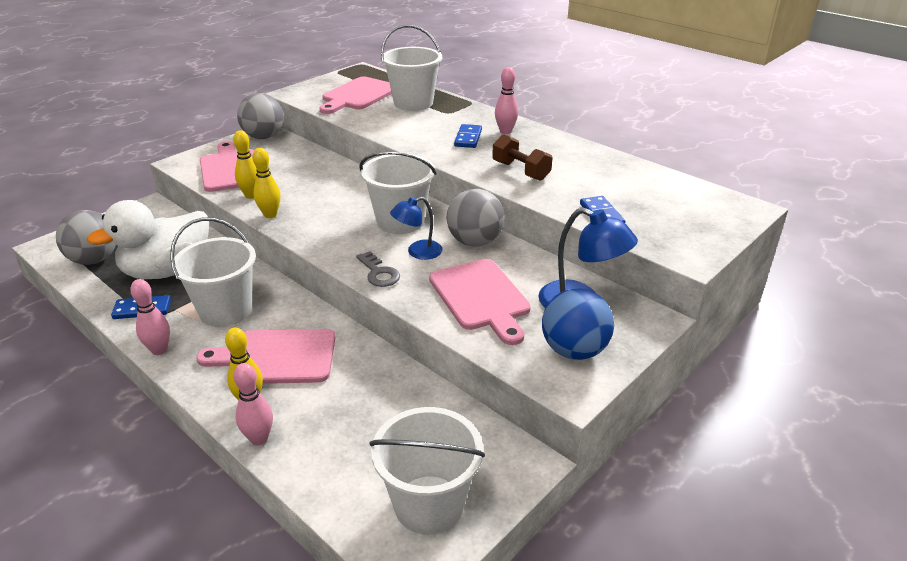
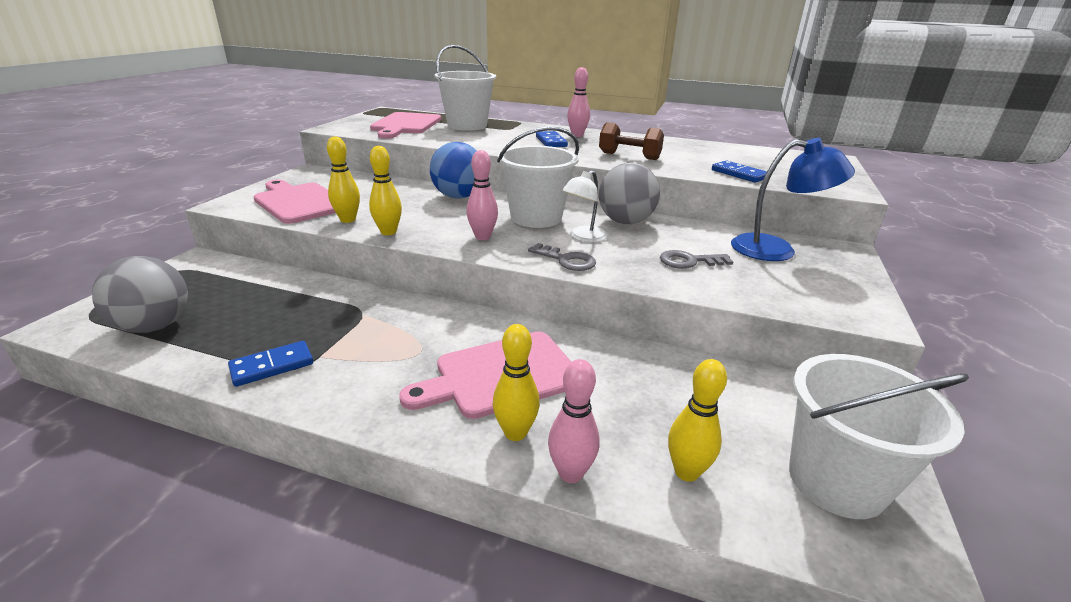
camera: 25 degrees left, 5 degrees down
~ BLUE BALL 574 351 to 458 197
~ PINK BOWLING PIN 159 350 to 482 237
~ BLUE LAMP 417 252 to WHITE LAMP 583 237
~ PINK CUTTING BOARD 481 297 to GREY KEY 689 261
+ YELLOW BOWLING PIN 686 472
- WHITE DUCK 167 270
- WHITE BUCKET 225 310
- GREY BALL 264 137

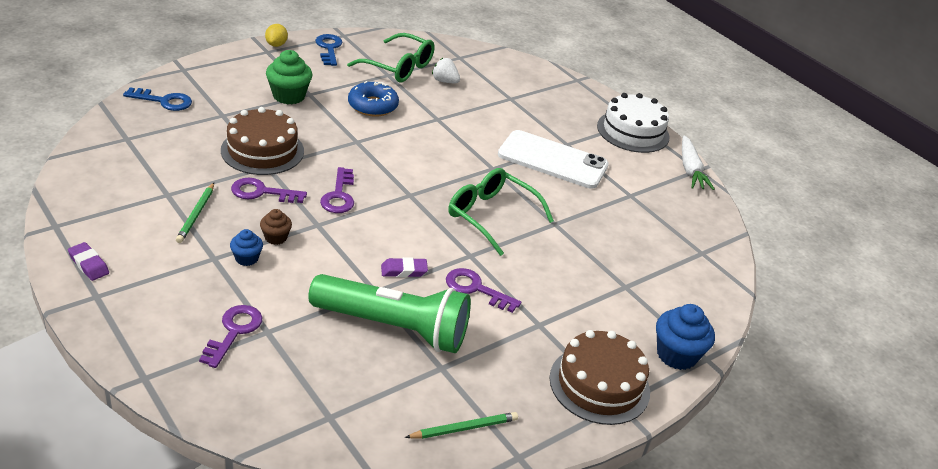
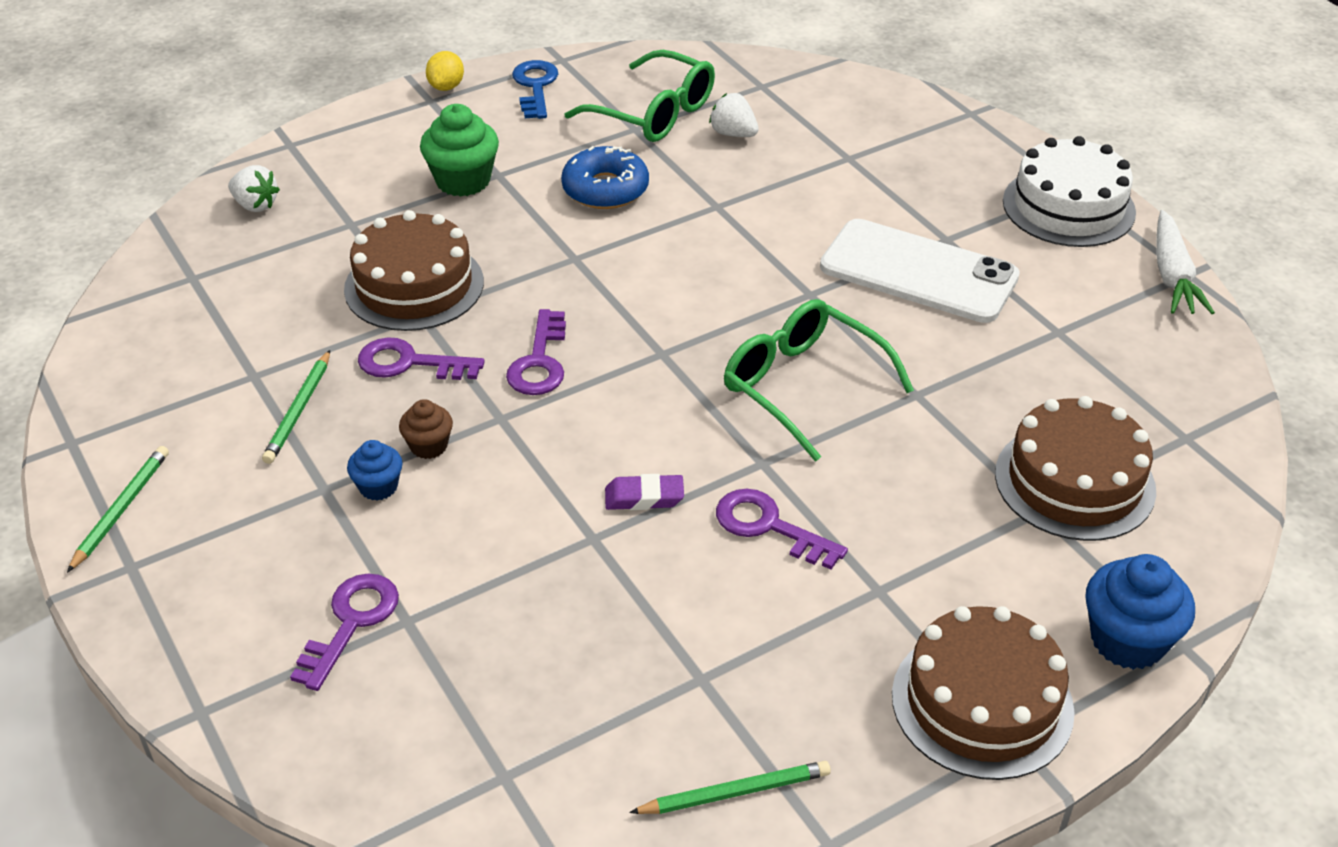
camera: 10 degrees right, 5 degrees up
~ PURPLE ERASER 89 264 to GREEN PENCIL 121 510
~ BLUE KEY 164 101 to WHITE STRAWBERRY 255 205
+ BROWN CAKE 1074 481
- GREEN FLASHLIGHT 393 328

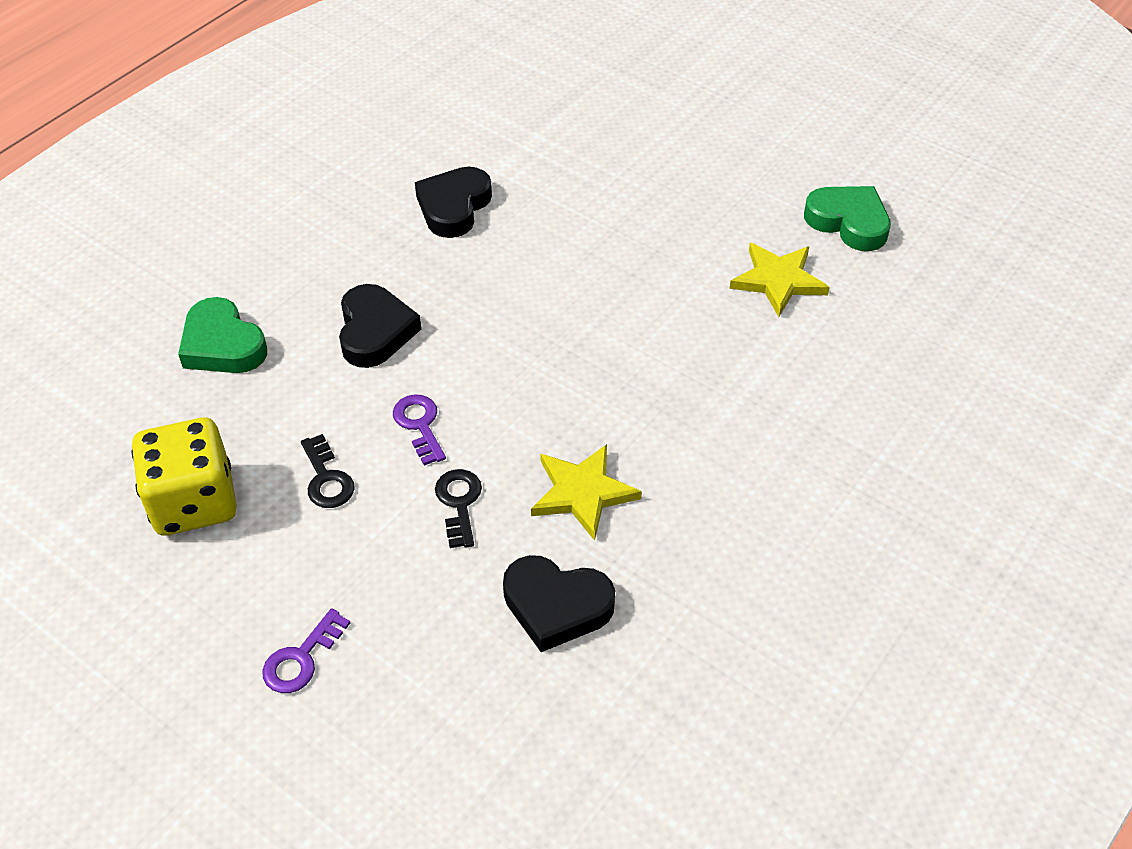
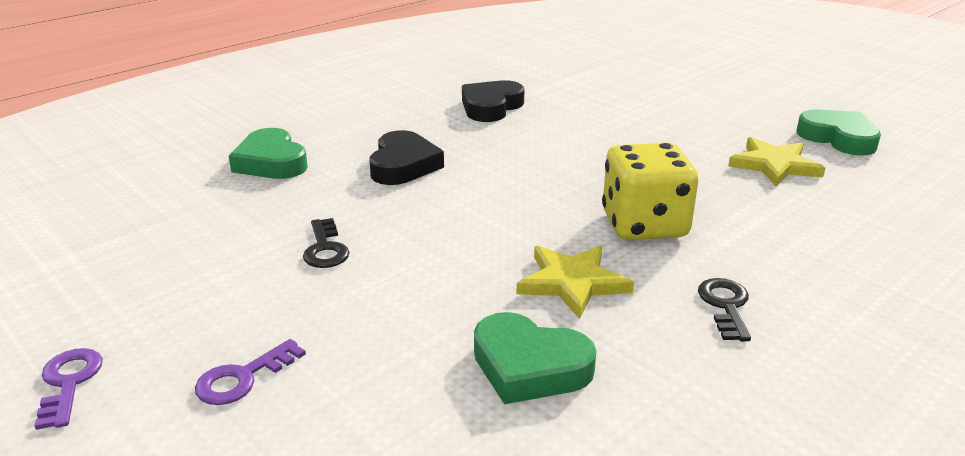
camera: 10 degrees right, 20 degrees down
~ PURPLE KEY 419 425 to 69 383
~ BLACK HEART 556 606 to GREEN HEART 529 366
~ YELLOW DICE 194 502 to 644 225
~ BLACK KEY 459 503 to 725 306

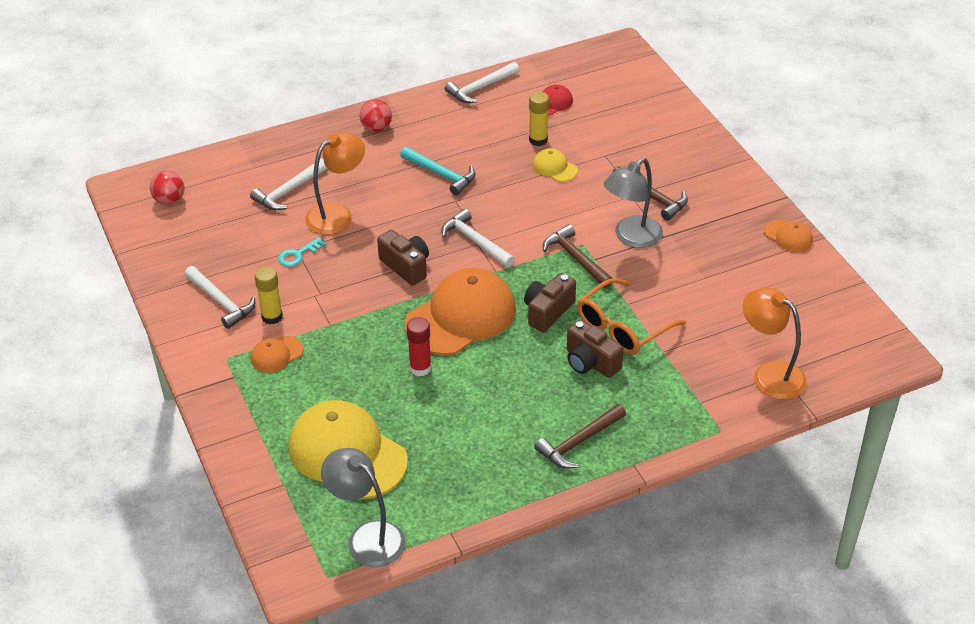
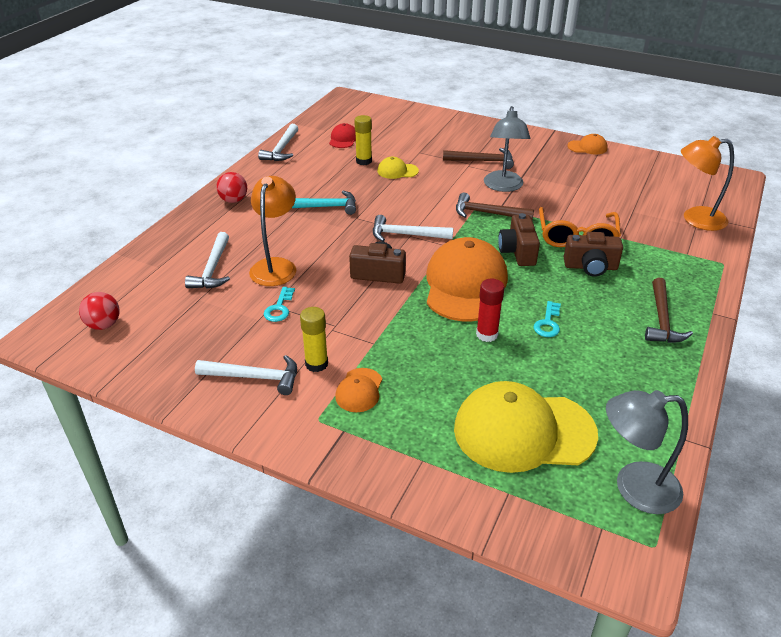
camera: 40 degrees left, 5 degrees down
+ TURQUOISE KEY 548 323

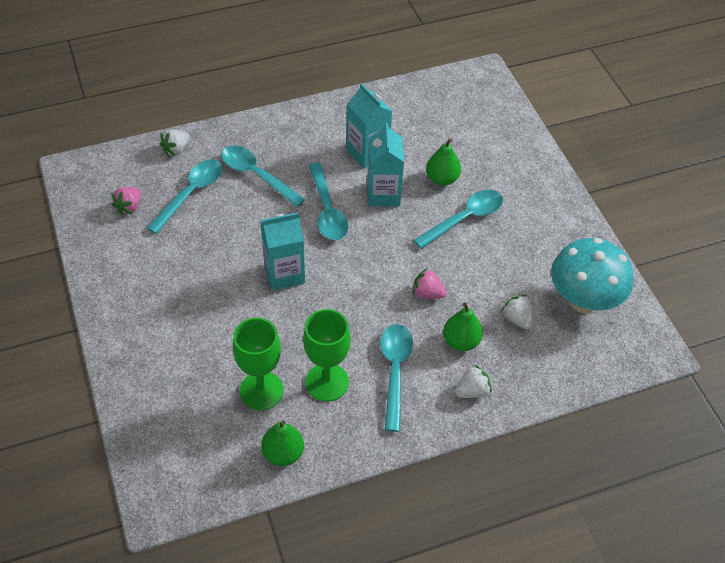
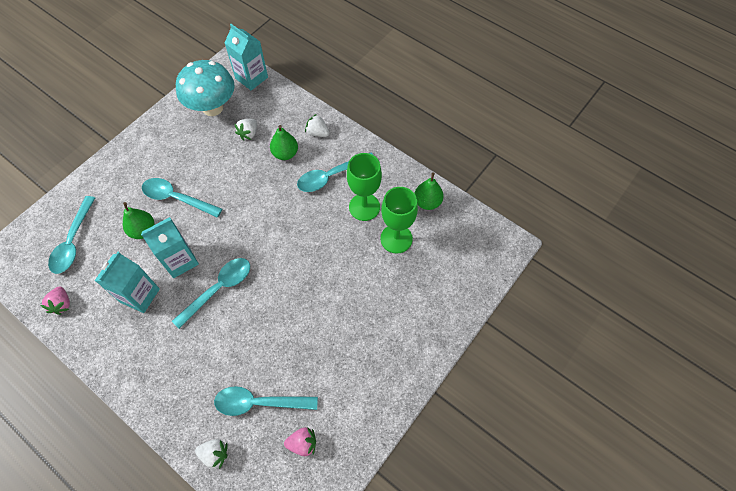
camera: 120 degrees left, 10 degrees up
~ PINK STRAWBERRY 427 293 to 62 304
~ TURQUOISE SPOON 257 175 to 73 241
~ TURQUOISE CARTON 284 273 to 251 78

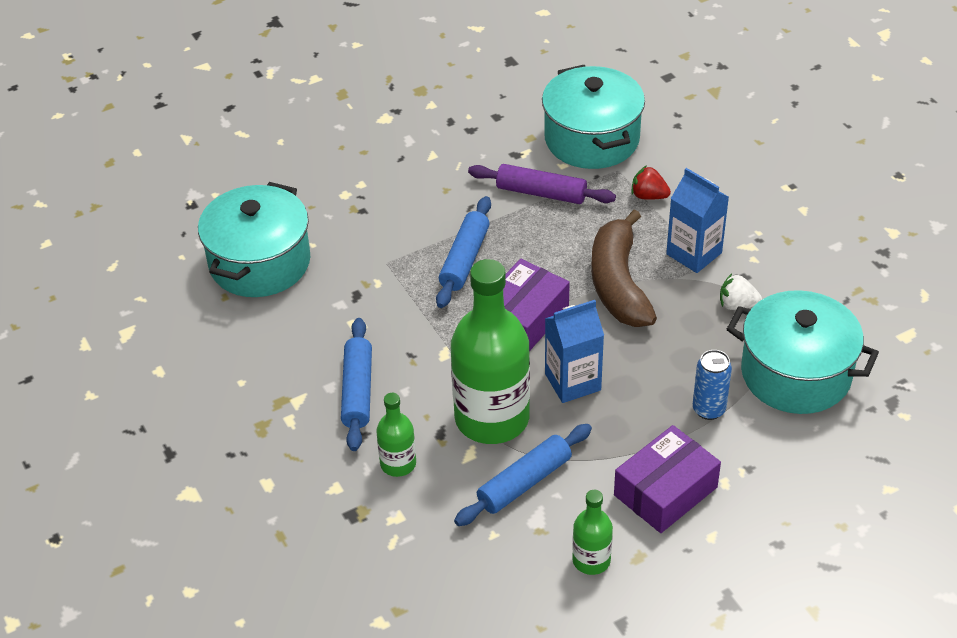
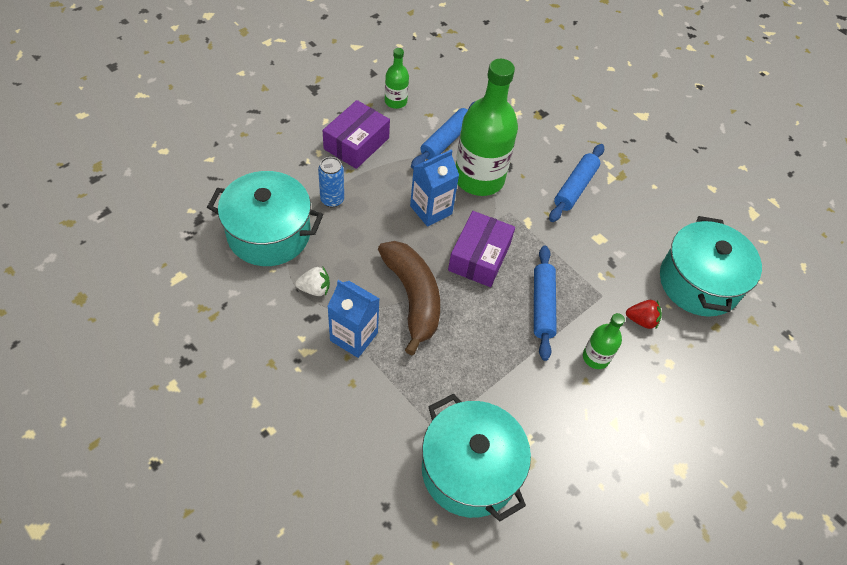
camera: 160 degrees right, 10 degrees up
~ BLUE ROLLING PIN 357 391 = 575 188 45 degrees clockwise
~ GREEN BOTTLE 398 464 to 596 357
~ RED STRAWBERRY 648 196 to 641 320
- PURPLE ROLLING PIN 541 193

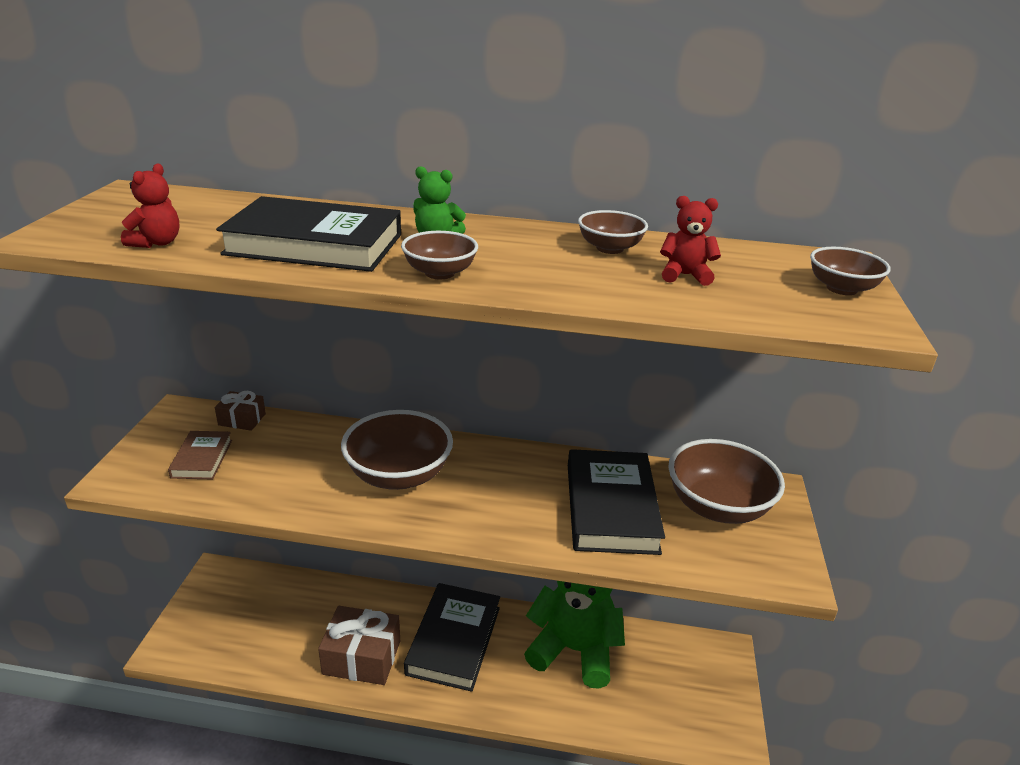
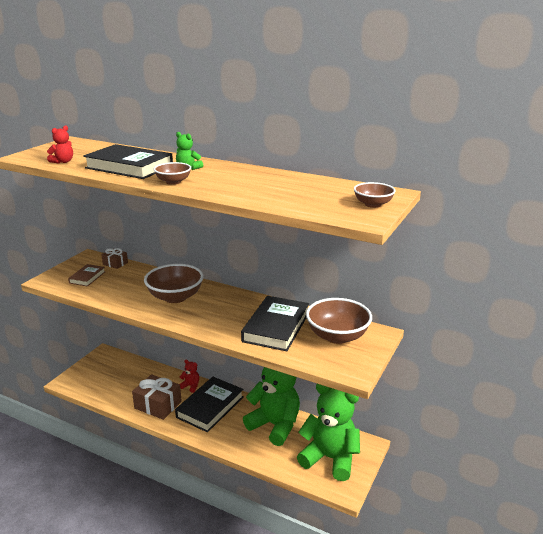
camera: 20 degrees right, 5 degrees down
~ RED TEDDY BEAR 685 275 to 191 386
+ GREEN TEDDY BEAR 330 458
- BROWN BOWL 609 248

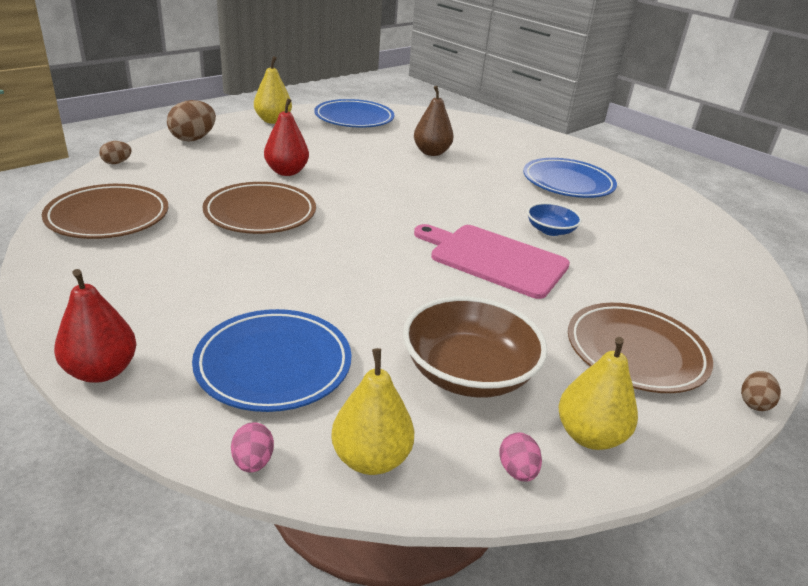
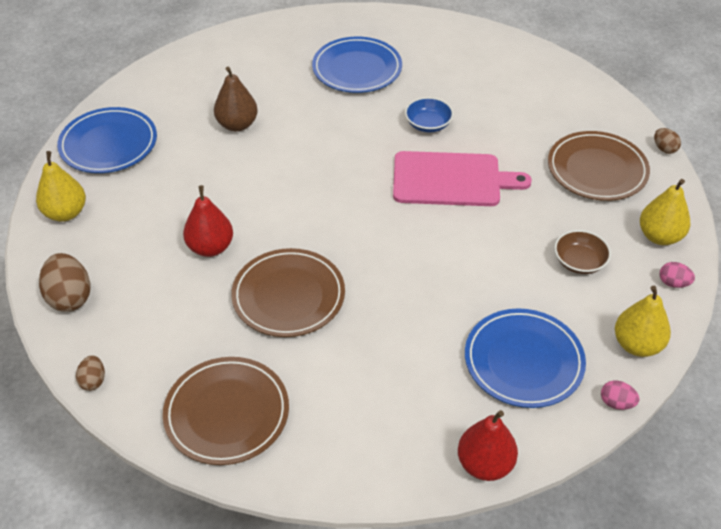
camera: 55 degrees left, 15 degrees up
~ PINK CUTTING BOARD 494 259 = 451 179 150 degrees counterclockwise
~ BROWN BOWL 468 372 = 579 262 x0.55

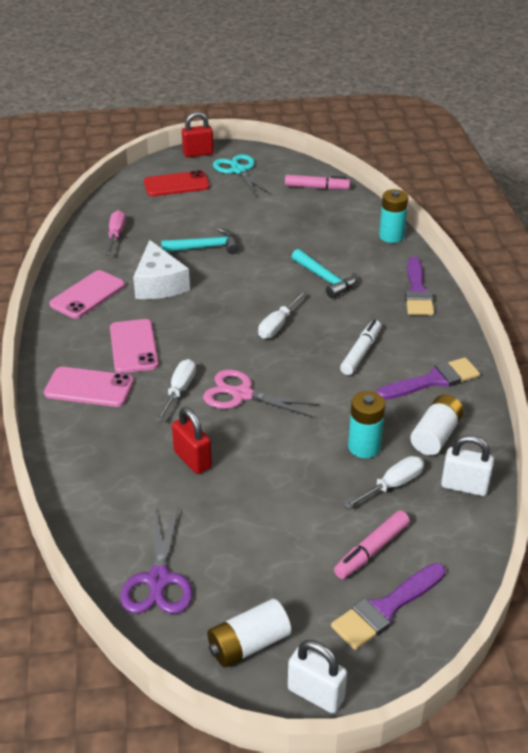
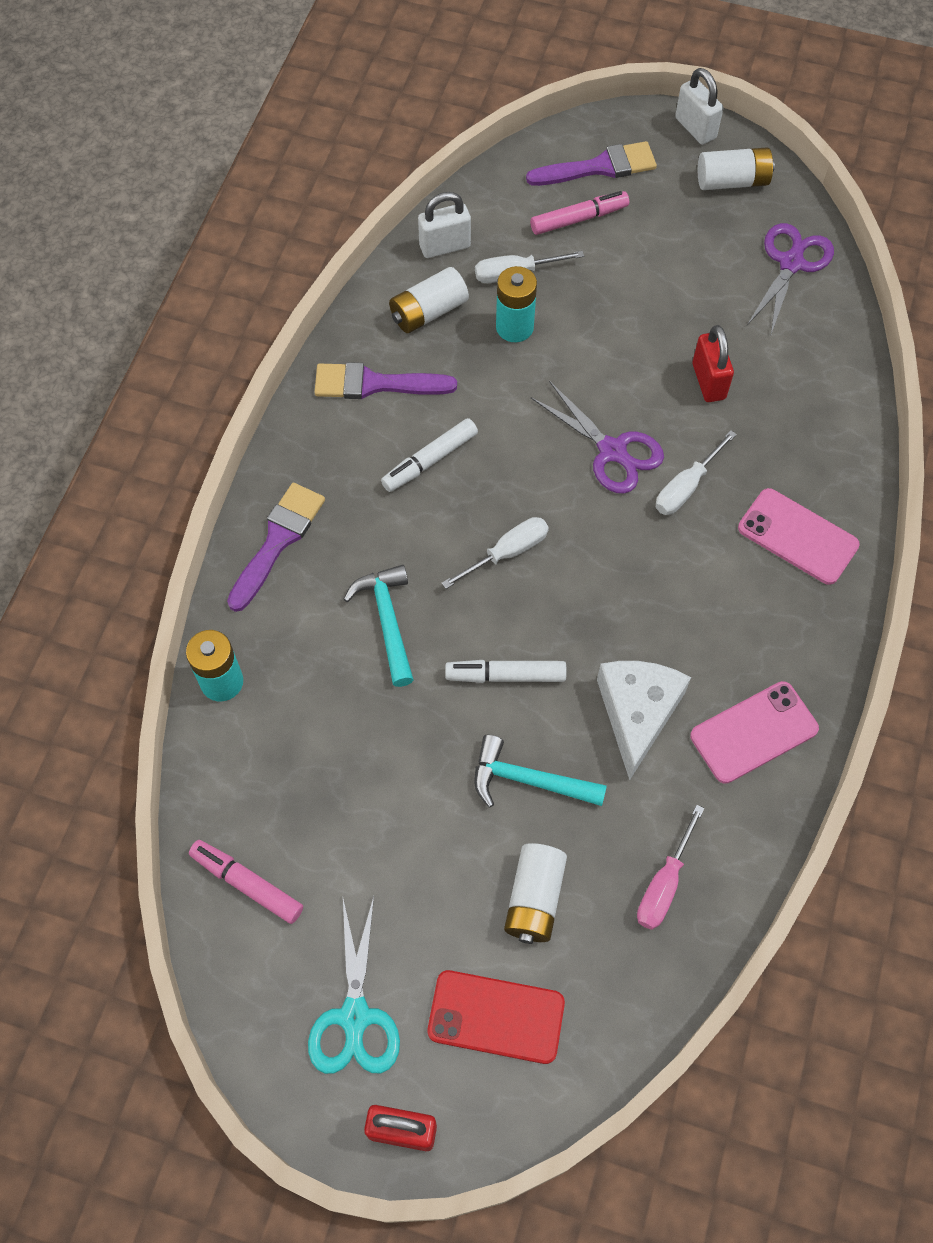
camera: 155 degrees left, 25 degrees up
~ WHITE PADLOCK 464 486 = 445 246 60 degrees counterclockwise
+ WHITE MARKER 505 675
+ WHITE BATTERY 534 899
~ PINK SCISSORS 242 394 to PURPLE SCISSORS 612 451
- PINK PHONE 133 346

